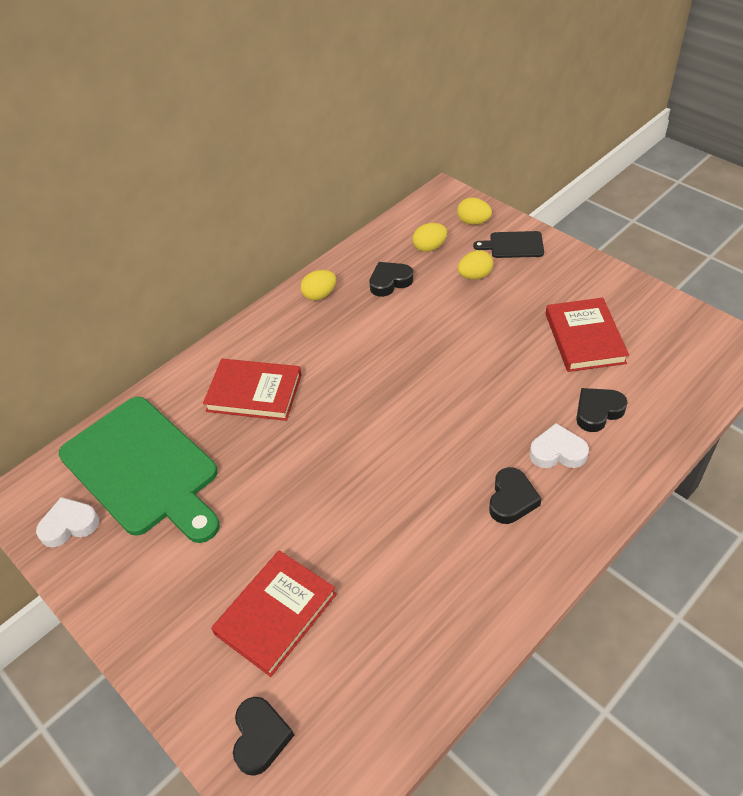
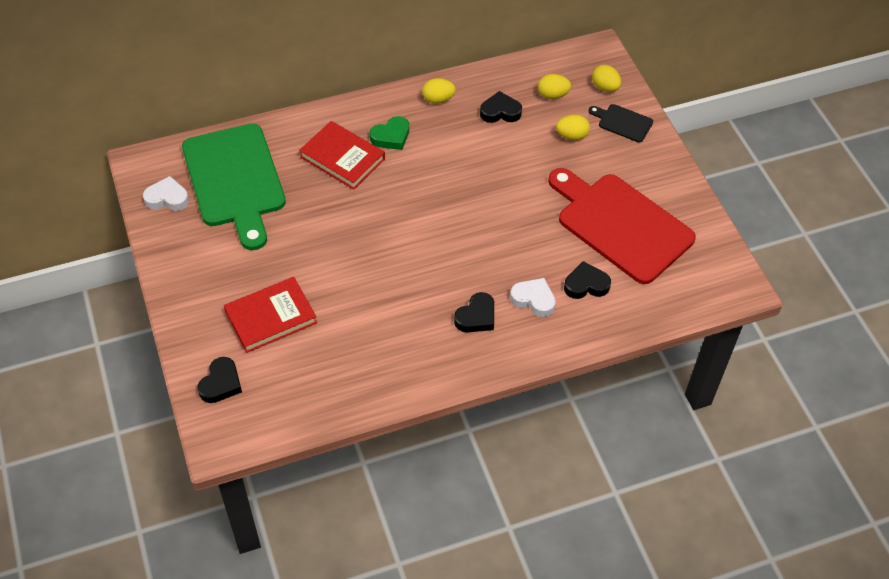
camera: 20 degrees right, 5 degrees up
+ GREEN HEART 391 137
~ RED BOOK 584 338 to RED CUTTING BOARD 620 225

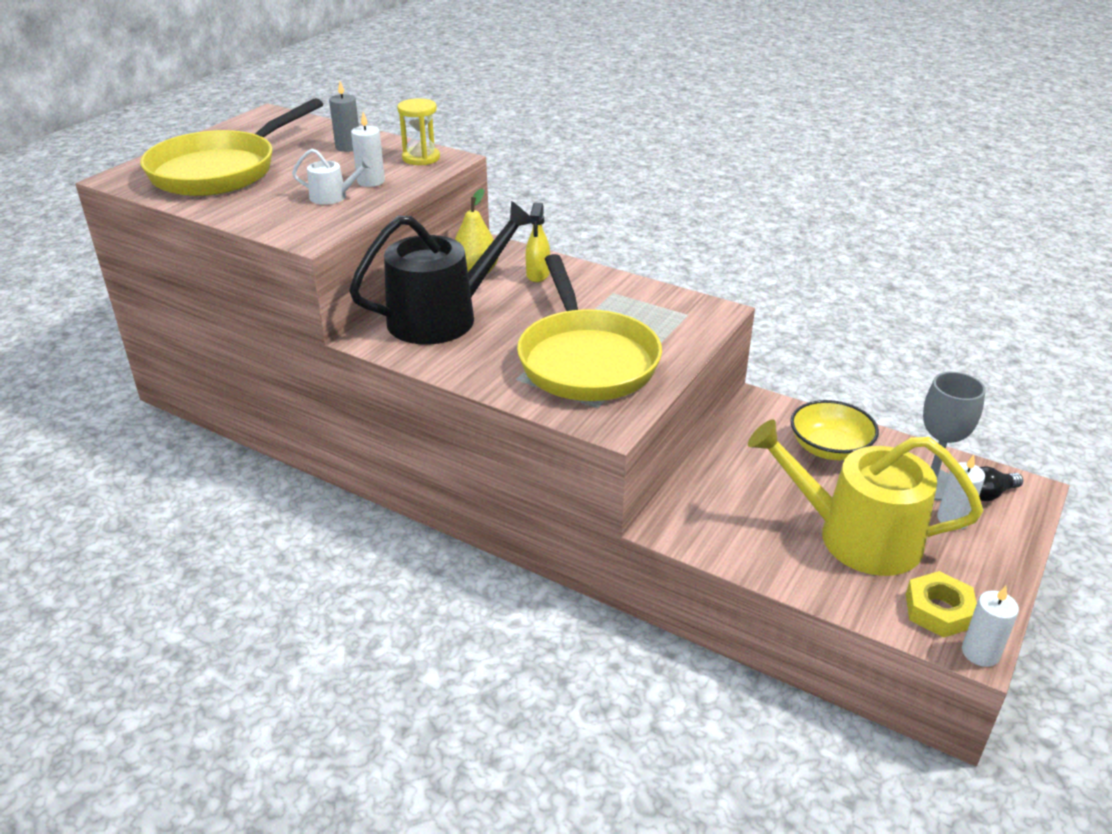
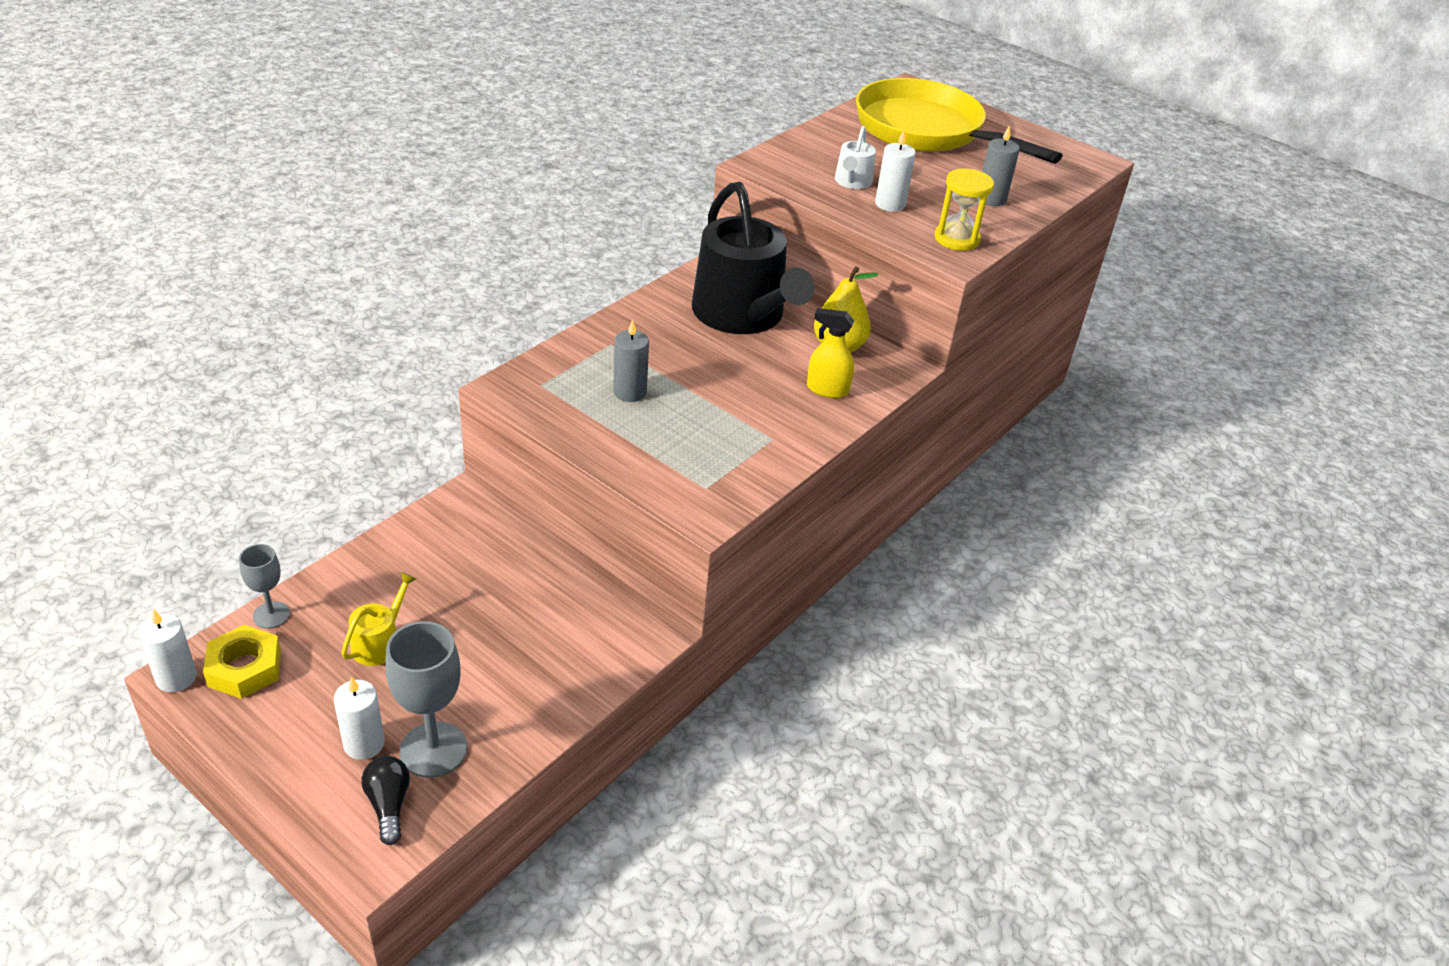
camera: 95 degrees right, 5 degrees up
+ GREY GOBLET 271 615
~ YELLOW WATERING CAN 856 536 = 380 642 x0.42
~ YELLOW PAN 585 359 to GREY CANDLE 630 392
- YELLOW BOWL 829 448

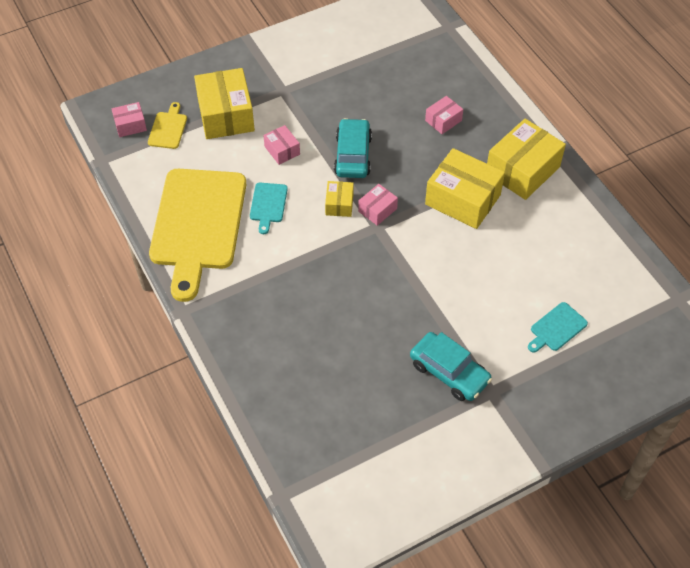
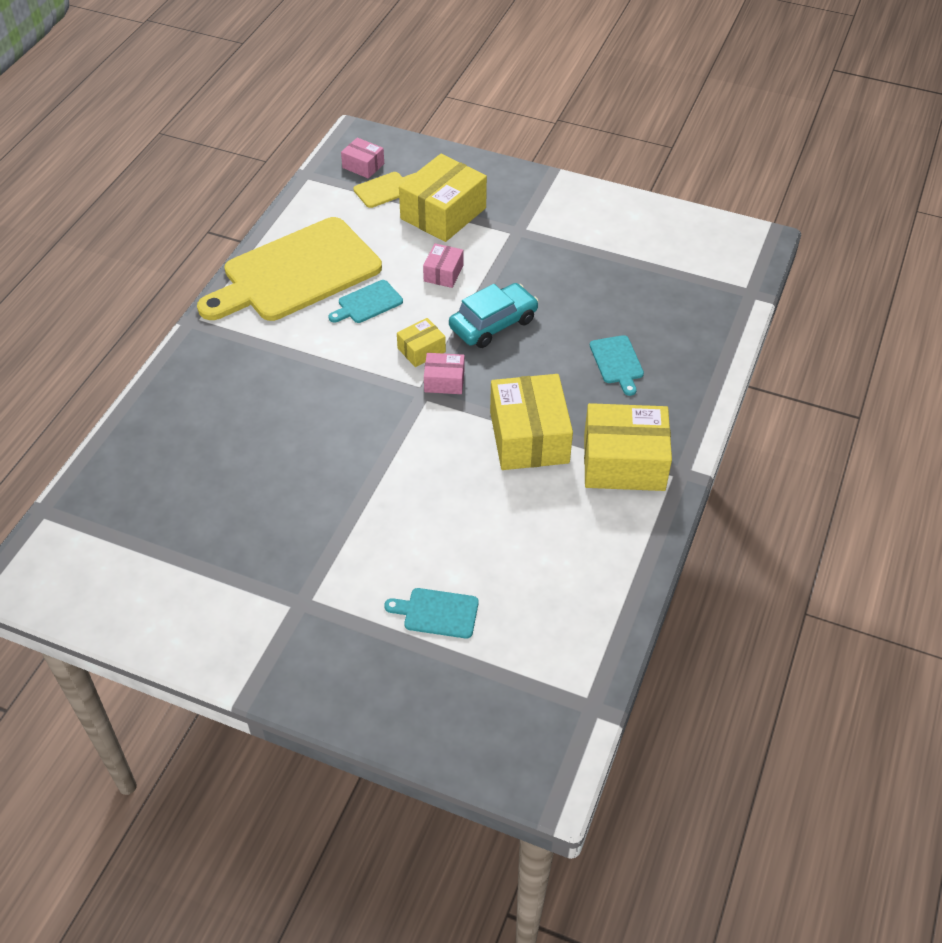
camera: 50 degrees right, 5 degrees down
~ PINK BOX 443 120 to TURQUOISE CUTTING BOARD 617 362
- TURQUOISE CAR 449 372

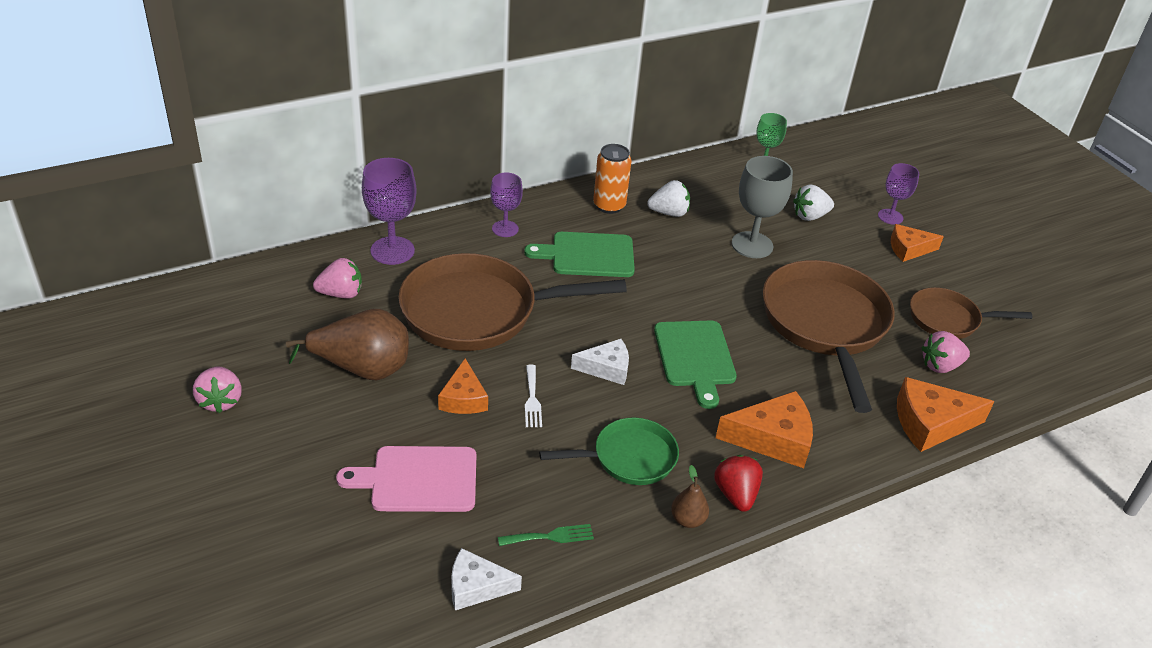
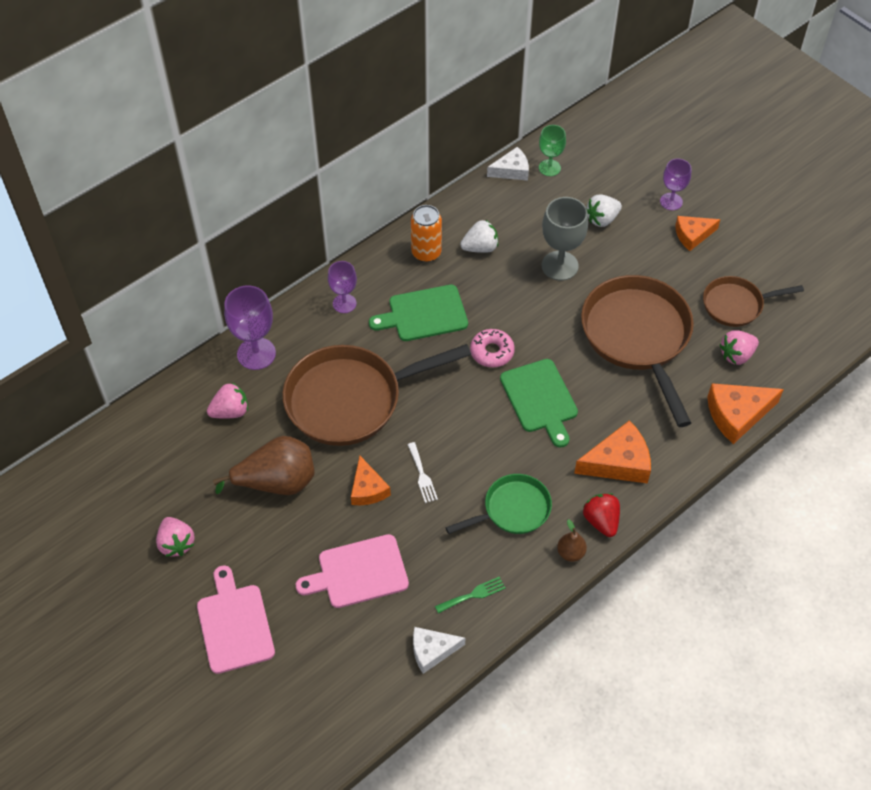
camera: 10 degrees left, 15 degrees up
+ PINK CUTTING BOARD 234 624
+ PINK DONUT 492 352
~ WHITE CHEESE 606 368 to 511 170

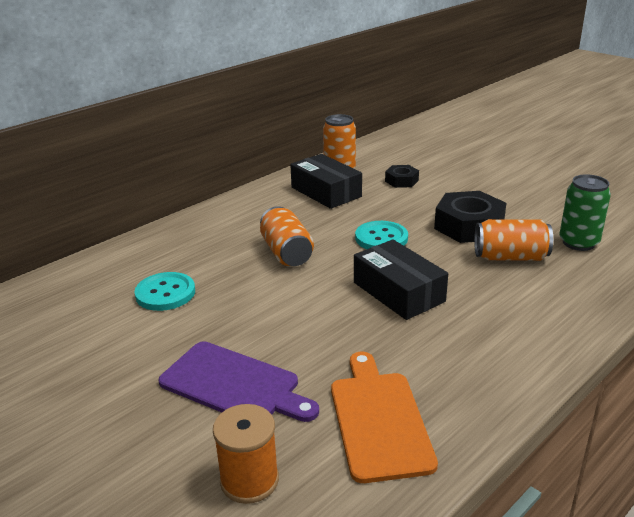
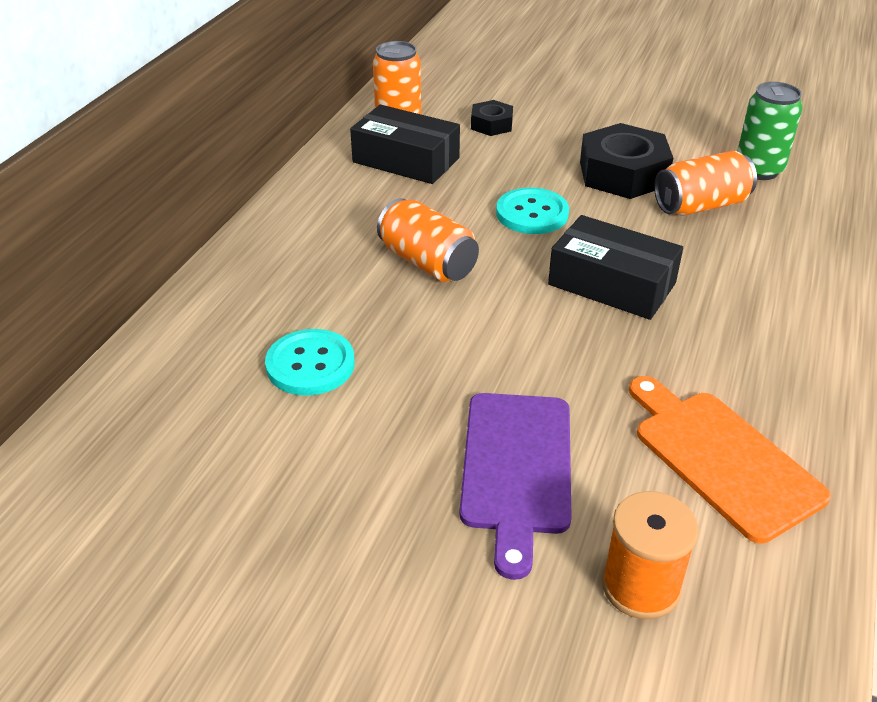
camera: 25 degrees left, 10 degrees up
~ PURPLE CUTTING BOARD 234 385 = 516 468 90 degrees clockwise

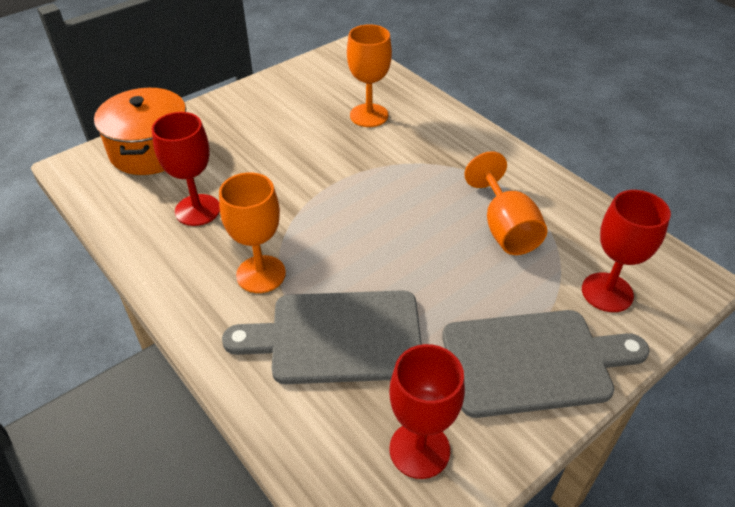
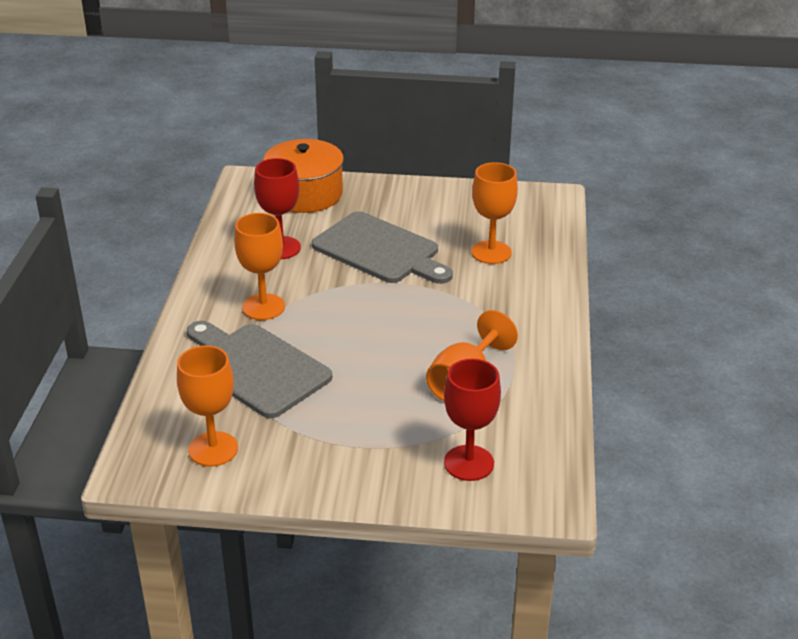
camera: 45 degrees right, 10 degrees down
~ RED GOBLET 419 449 to ORANGE GOBLET 213 449
~ GREY CUTTING BOARD 533 361 to 380 250

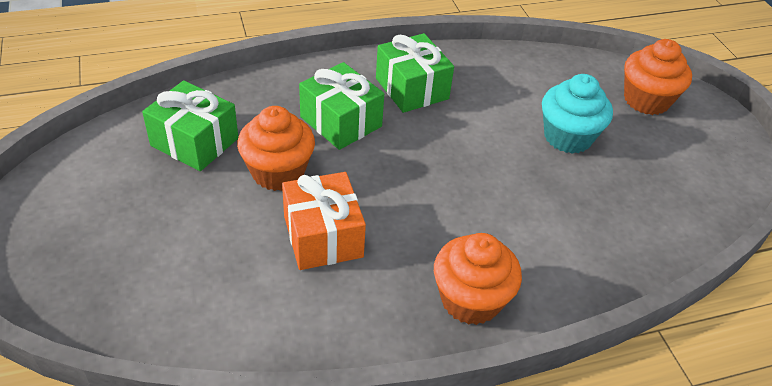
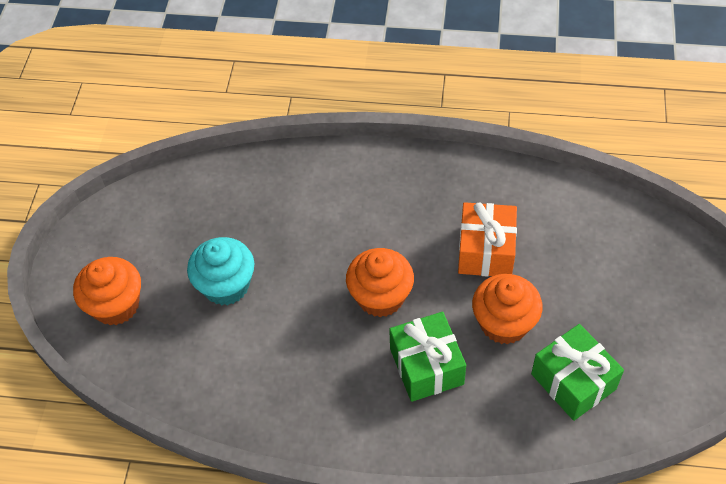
camera: 150 degrees left, 10 degrees up
~ ORANGE CUPCAKE 470 300 to 380 297
- GREEN GIFT 412 88

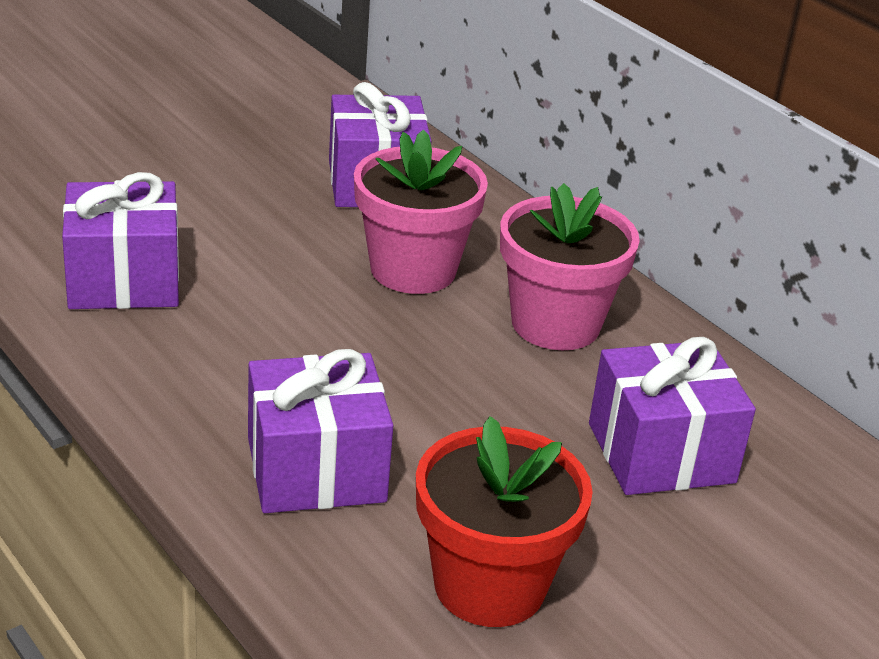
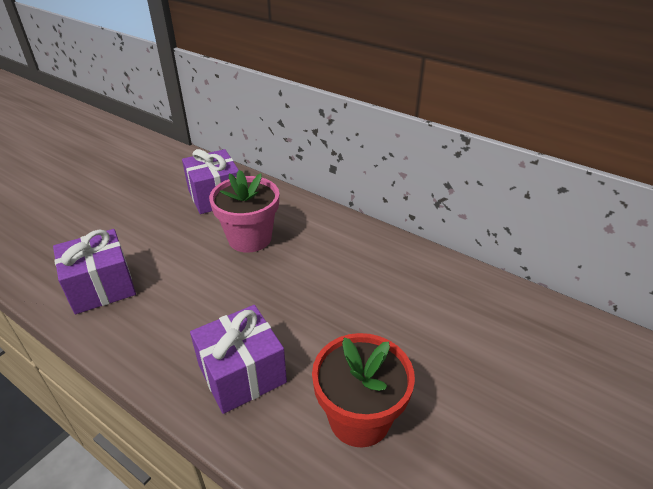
camera: 15 degrees left, 5 degrees up
- PINK FLOWER POT 555 324
- PURPLE GIFT 661 453

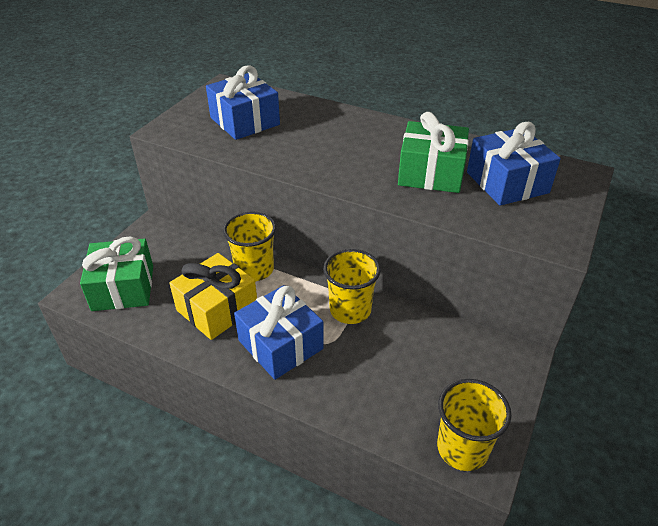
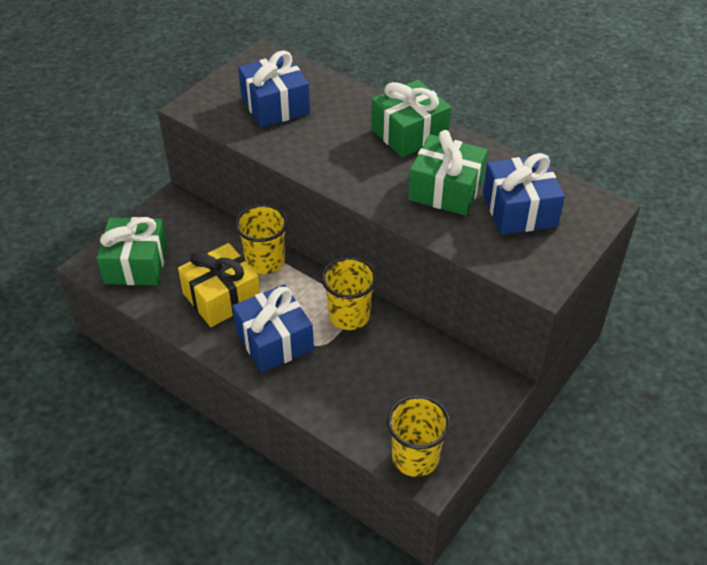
camera: 10 degrees right, 5 degrees up
+ GREEN GIFT 409 133

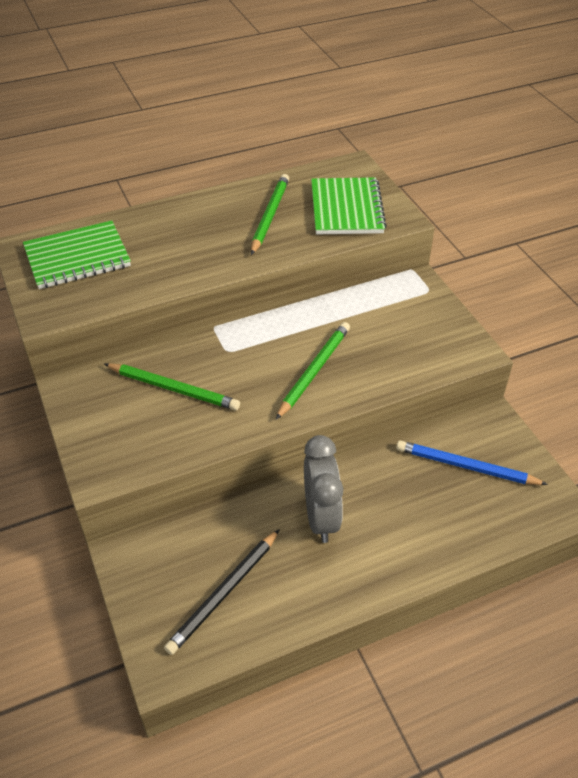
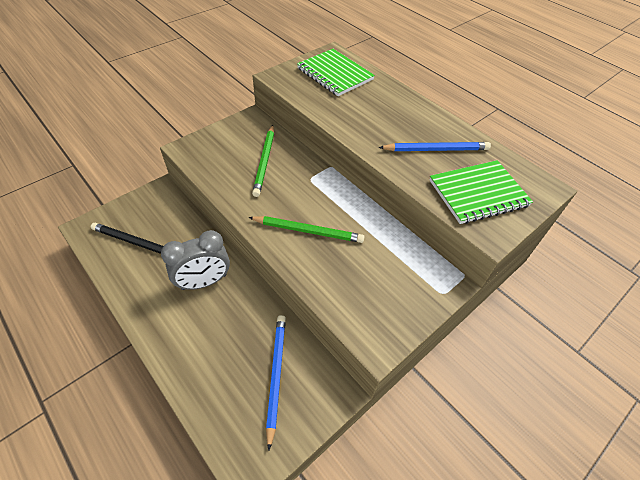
camera: 70 degrees right, 5 degrees up
~ GREEN PENCIL 270 216 to BLUE PENCIL 436 149

